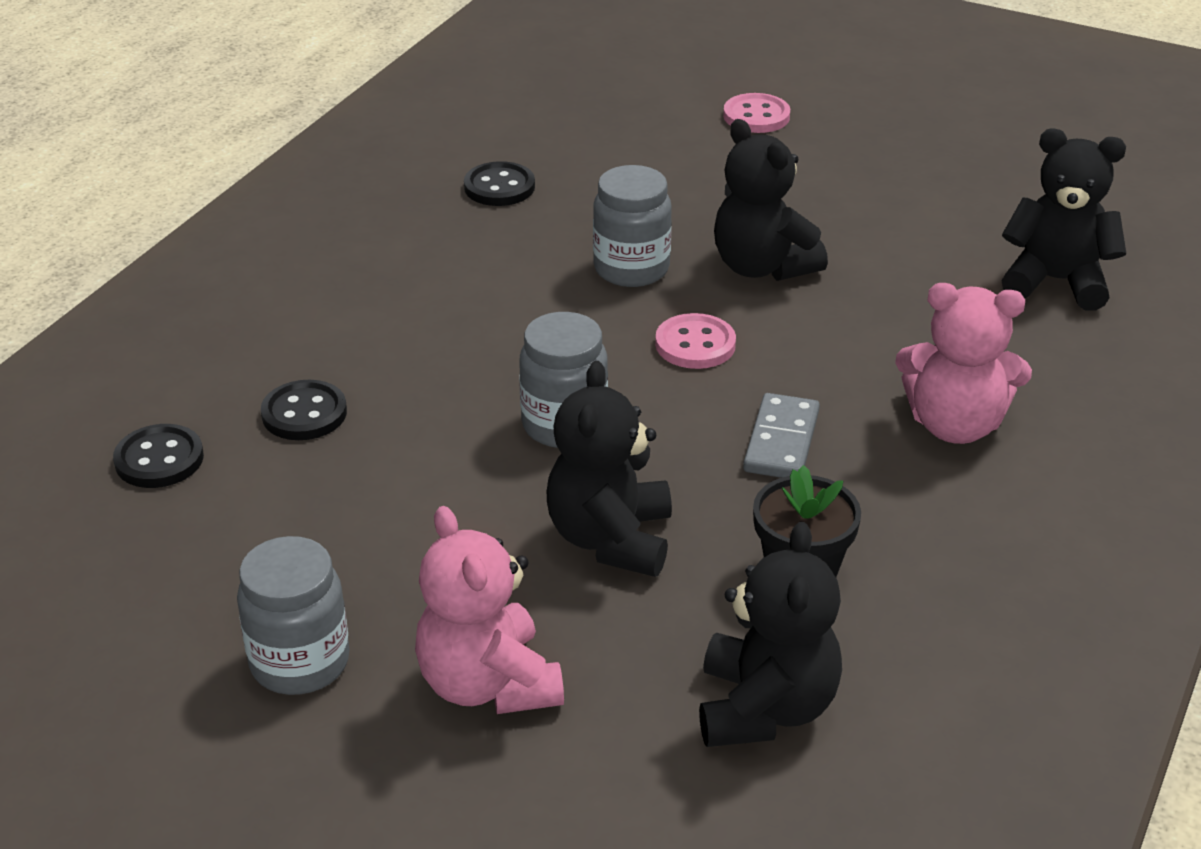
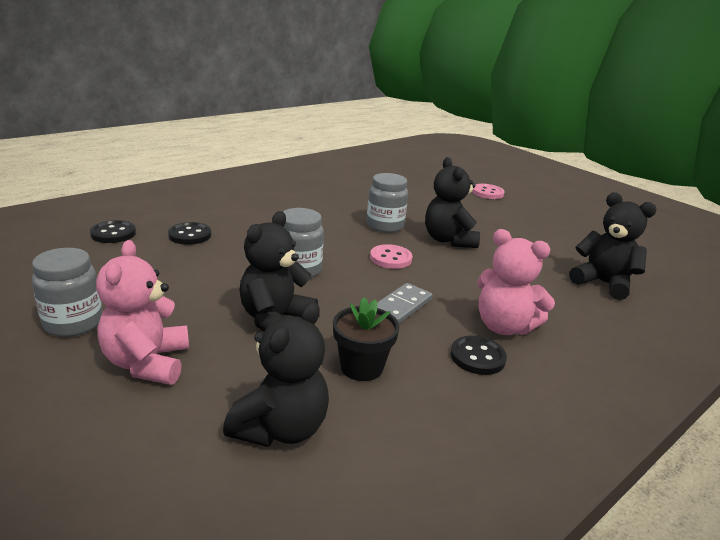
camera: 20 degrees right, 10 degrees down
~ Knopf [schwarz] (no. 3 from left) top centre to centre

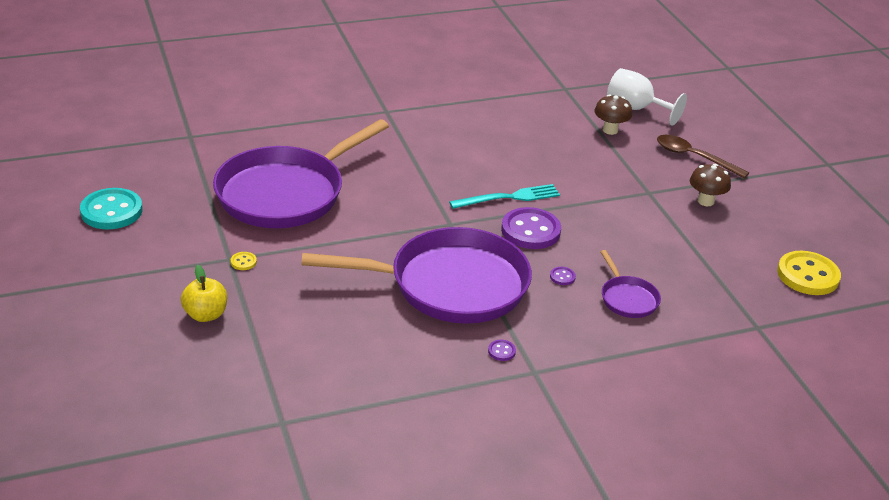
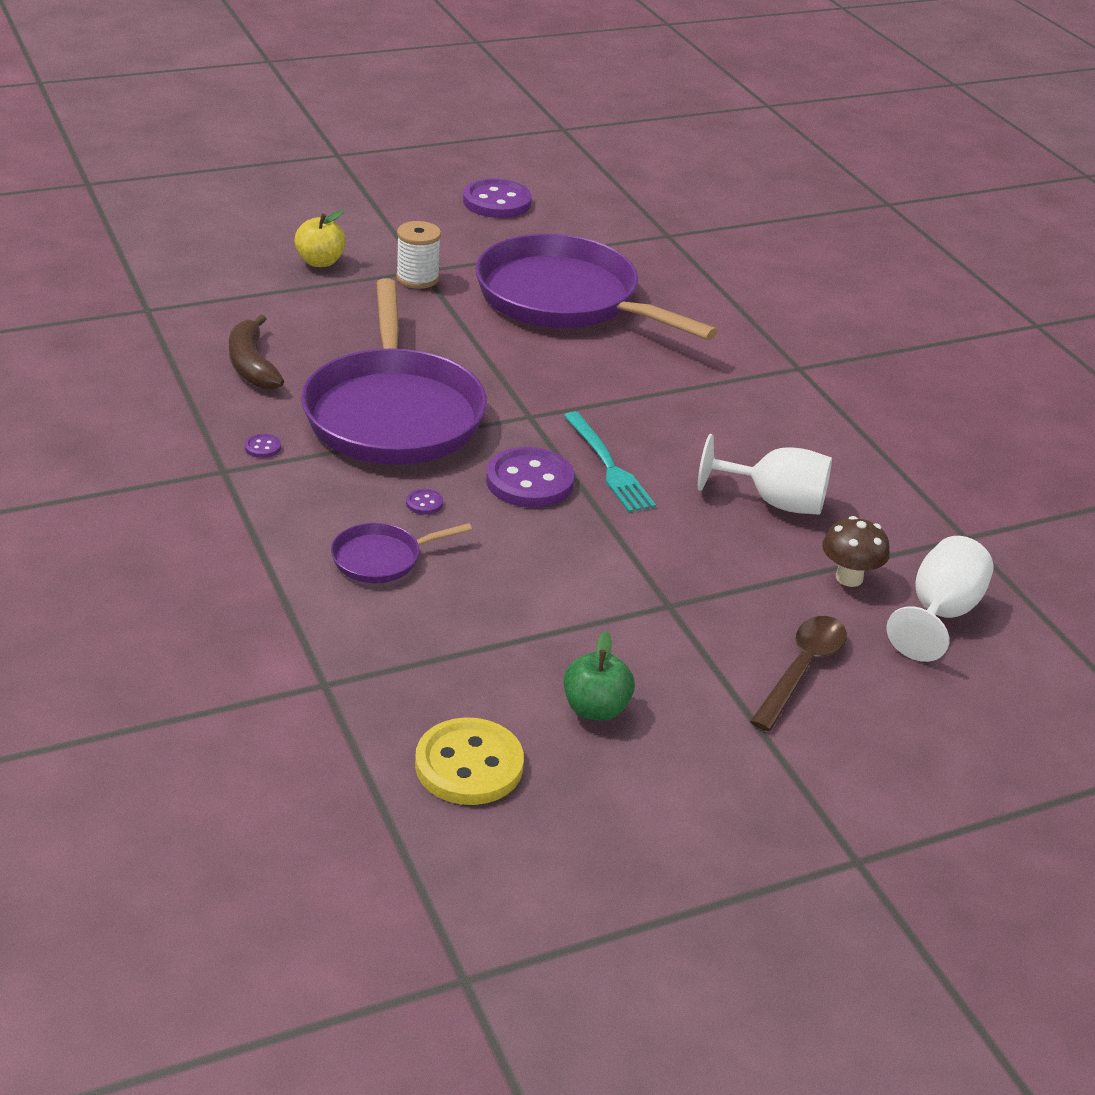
camera: 85 degrees right, 0 degrees up
+ Banane [braun] top left
~ Knopf [gelb] (no. 1 from left) middle left to Garnrolle [weiß] top centre
~ Knopf [türkis] middle left to Knopf [lila] (no. 3 from left) top centre
+ Apfel [grün] centre
+ Kelch [weiß] (no. 1 from left) middle right
- Pilz [braun] (no. 2 from left) middle right

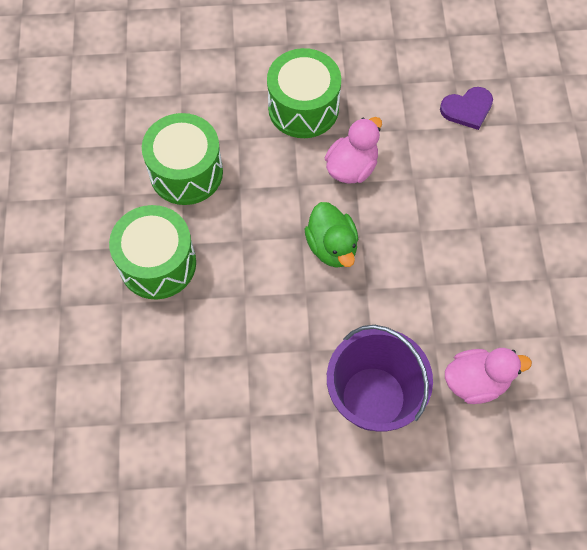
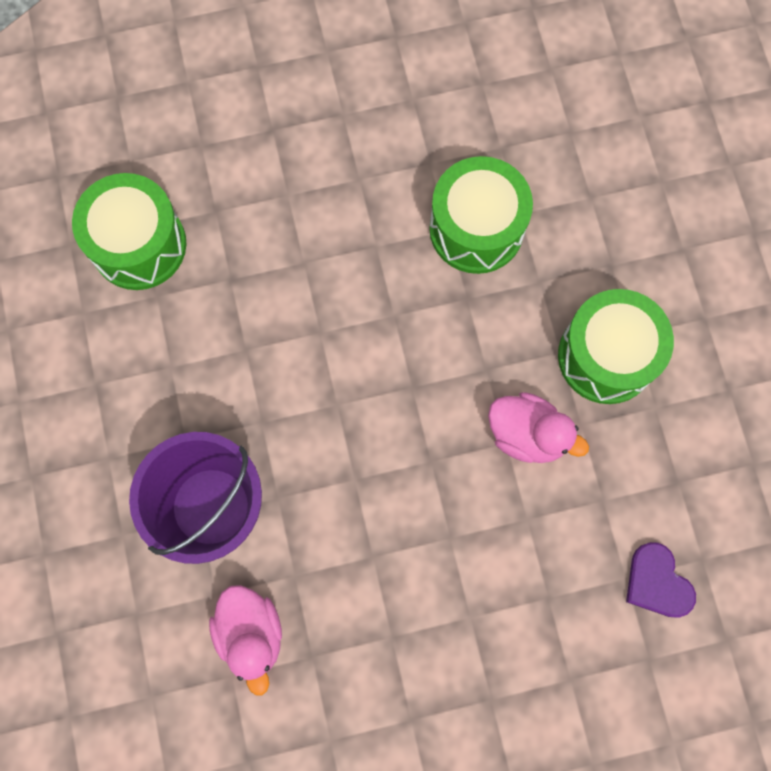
camera: 80 degrees right, 10 degrees up
~ Trommel [grün] (no. 1 from left) middle left to top left
- Ente [grün] centre

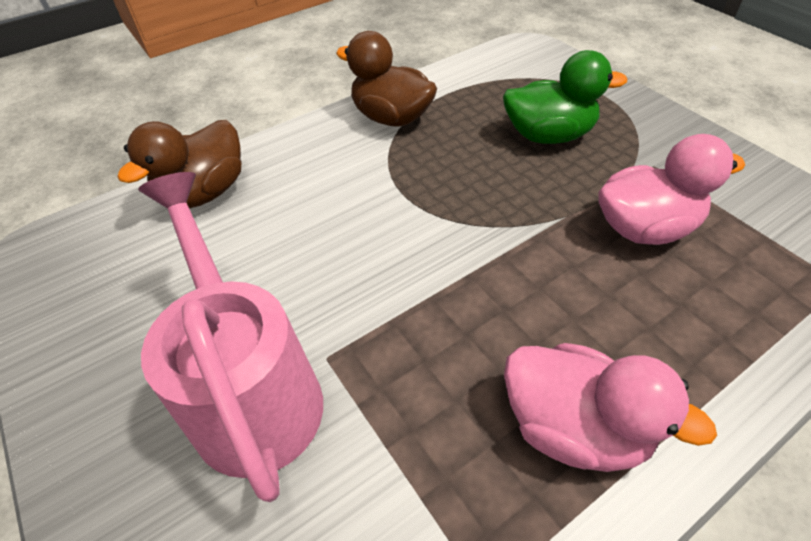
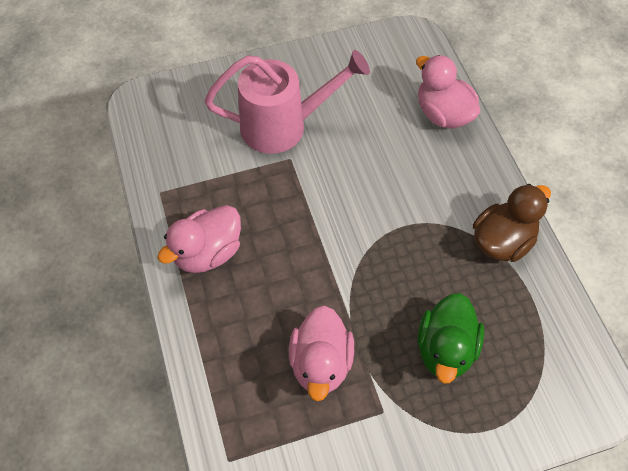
camera: 105 degrees right, 10 degrees up
~ Ente [braun] (no. 1 from left) top left to Ente [rosa] (no. 3 from left) top right

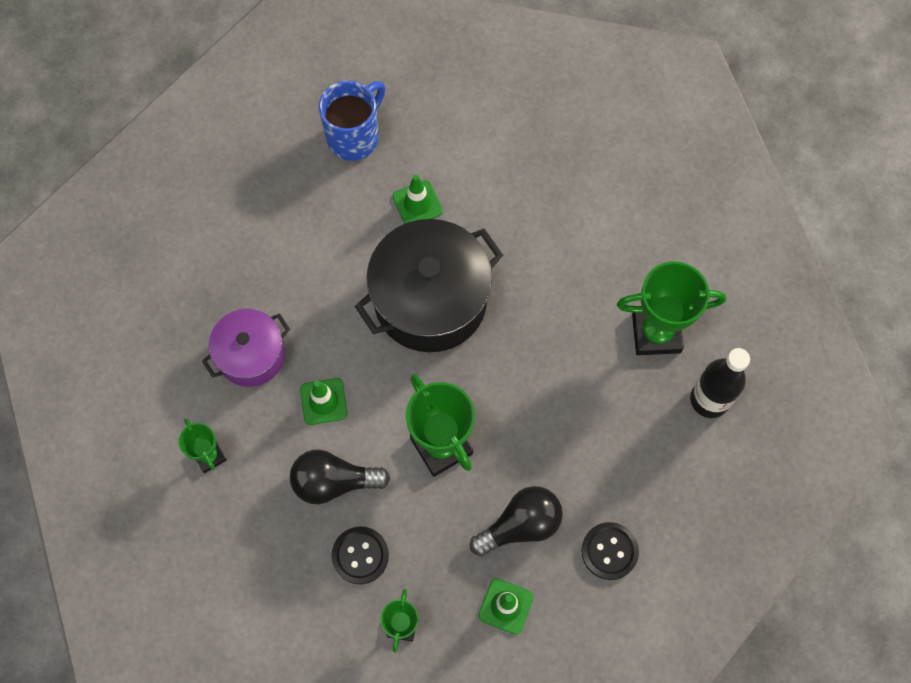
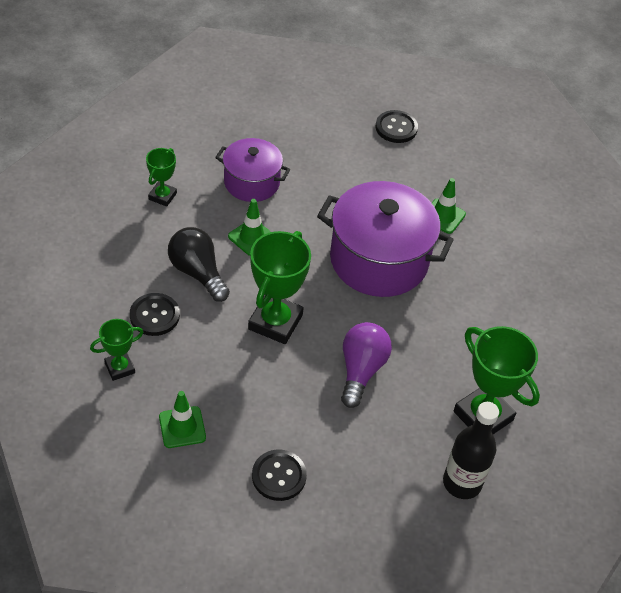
camera: 50 degrees right, 20 degrees down
~ Kochtopf [schwarz] centre to Kochtopf [lila] (no. 2 from left) centre
+ Glühbirne [lila] centre
+ Knopf [schwarz] (no. 3 from left) top centre
- Tasse [blau] top centre
- Glühbirne [schwarz] (no. 2 from left) bottom centre

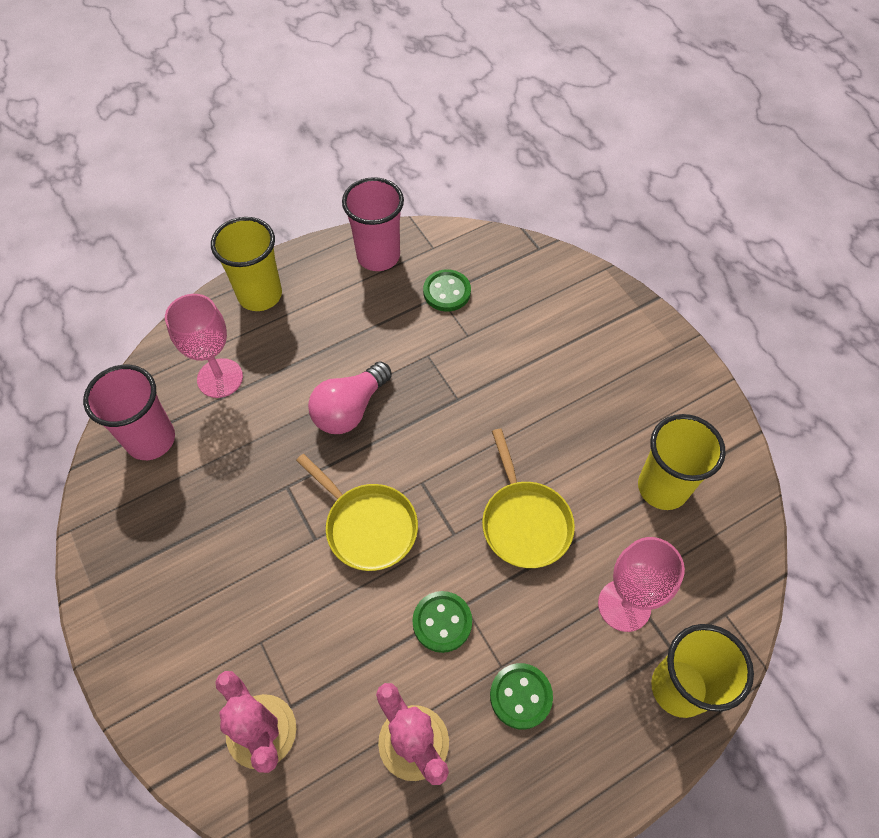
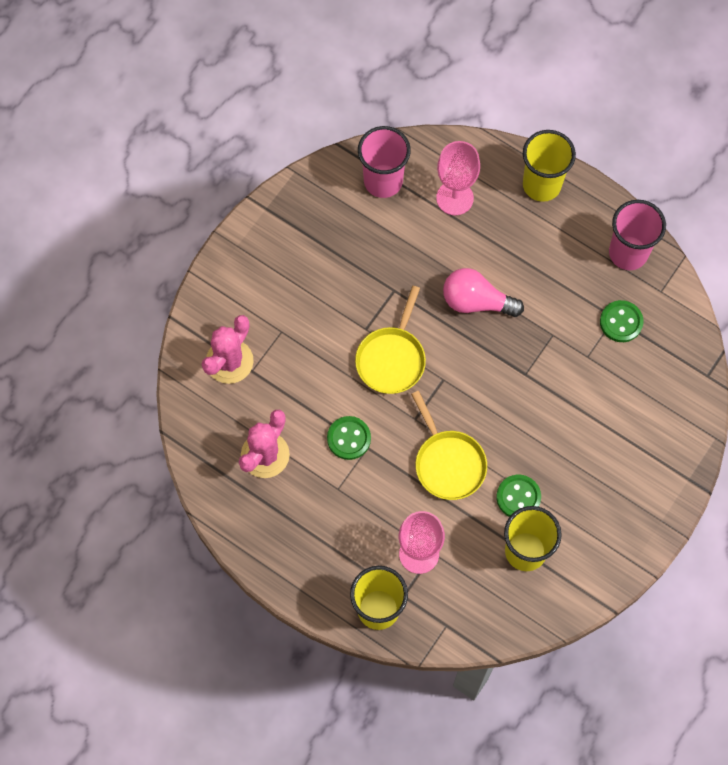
camera: 65 degrees right, 10 degrees up
~ Pfanne [gelb] (no. 2 from left) centre = centre 75 degrees counterclockwise
~ Knopf [grün] (no. 3 from left in the first image) bottom centre to Knopf [grün] (no. 2 from left) middle right

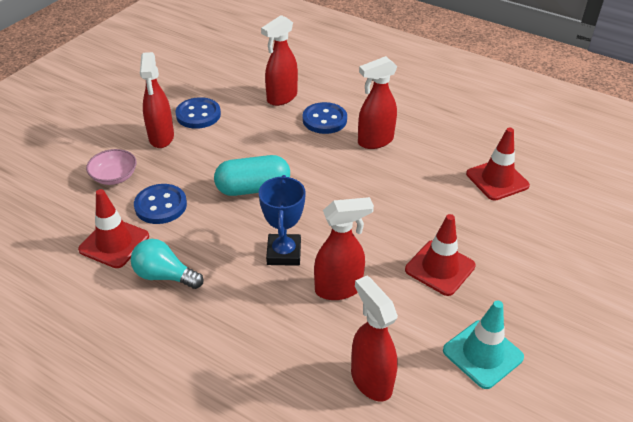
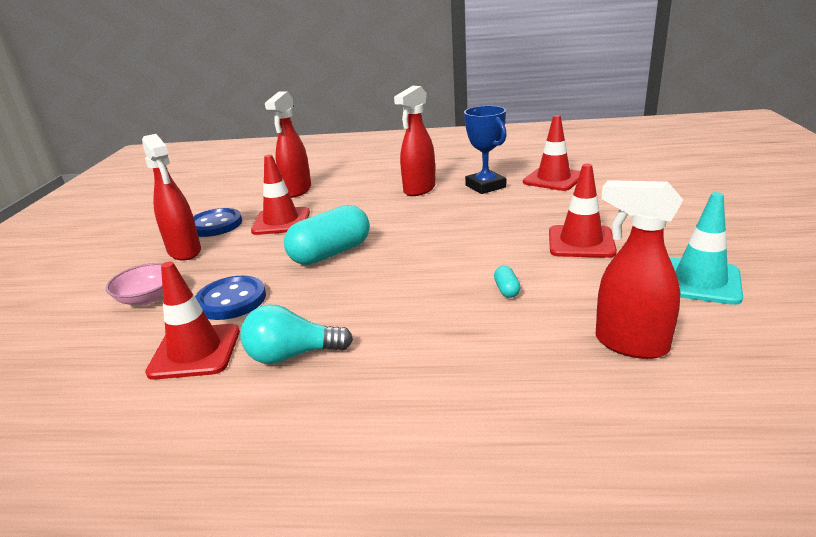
camera: 25 degrees left, 15 degrees down
+ Leitkegel [rot] (no. 2 from left) centre
~ Pokal [blau] centre to top centre
~ Sprühflasche [rot] (no. 3 from left) centre to Kapsel [türkis] (no. 2 from left) centre
- Knopf [blau] (no. 3 from left) top centre

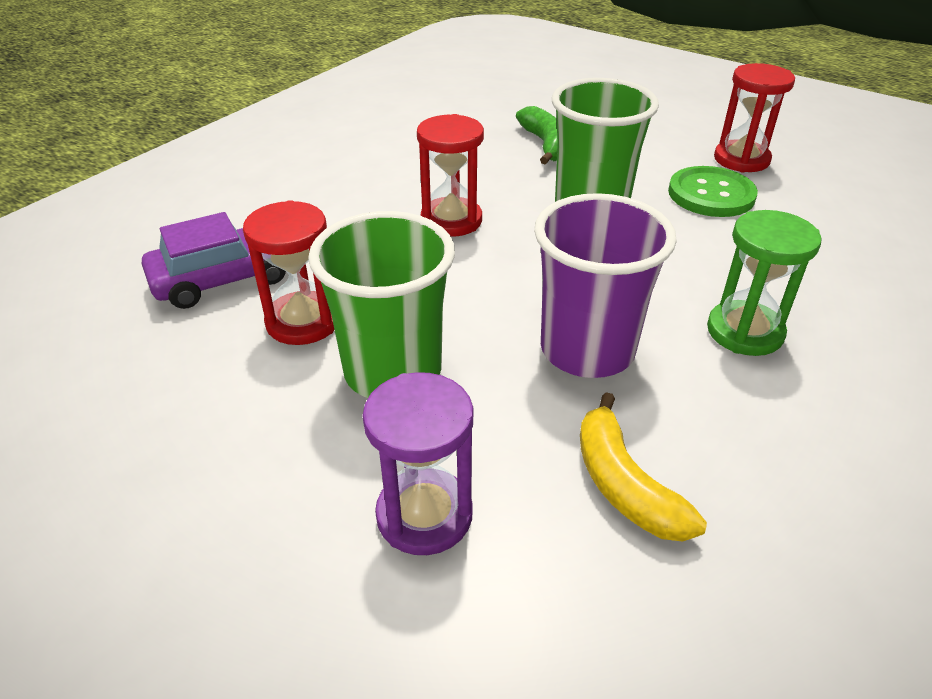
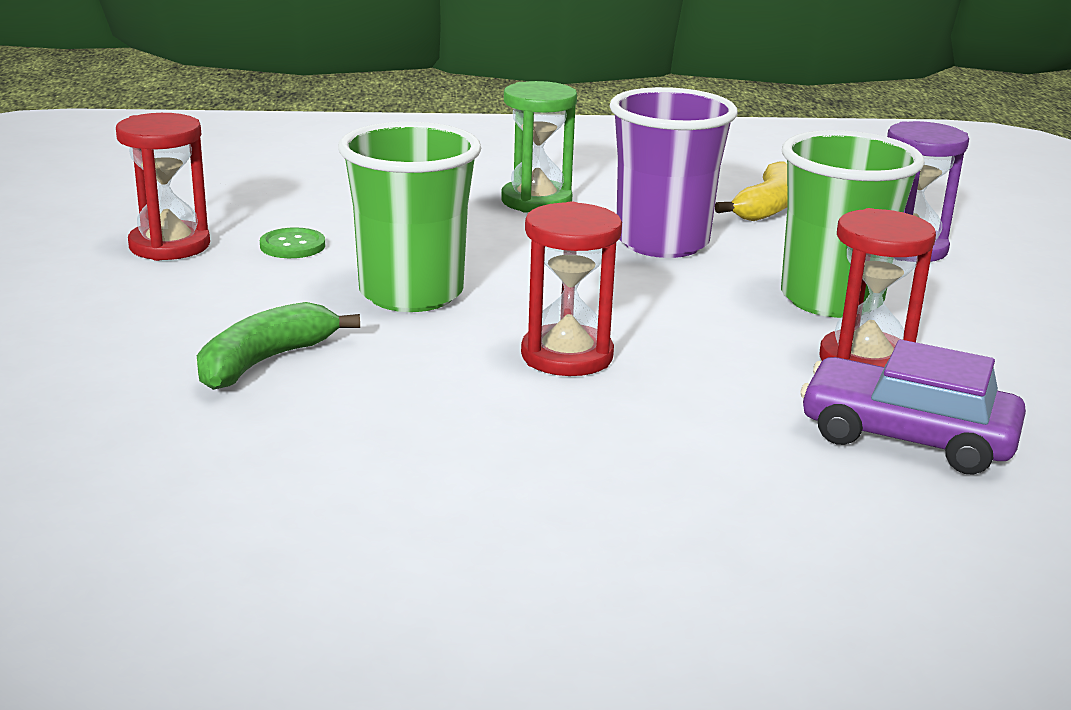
camera: 130 degrees left, 15 degrees down
~ Knopf [grün] top right = middle left x0.57

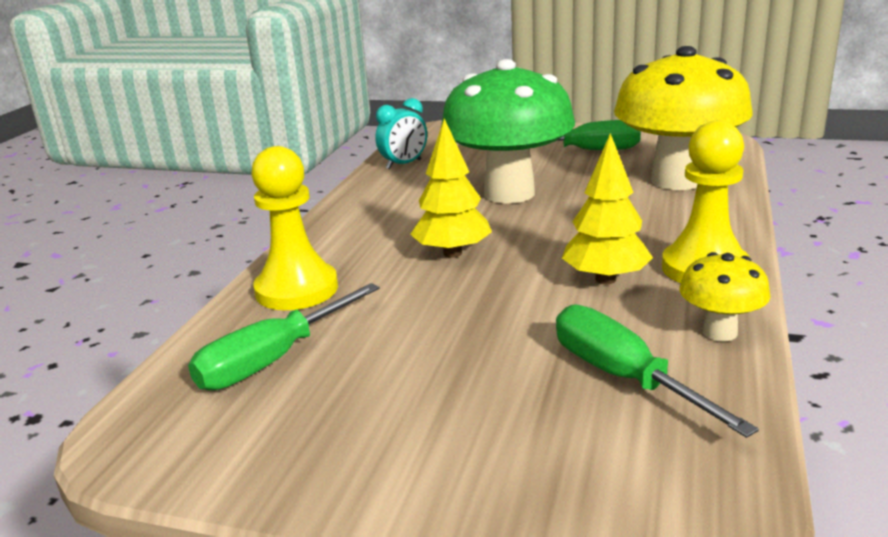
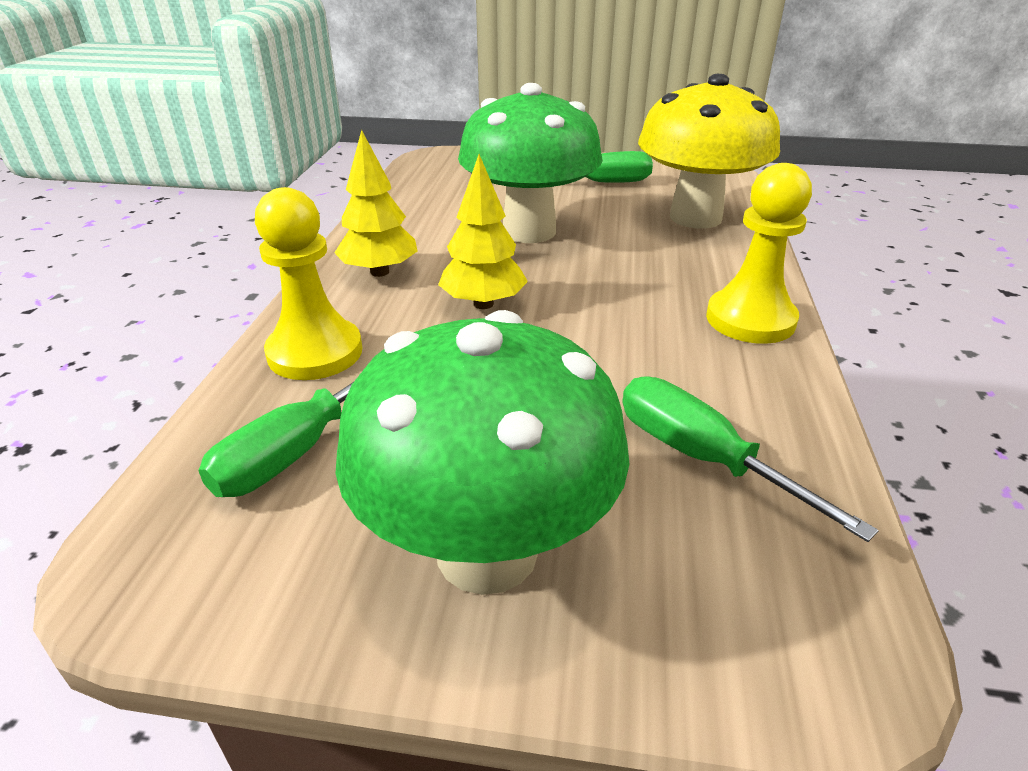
camera: 10 degrees left, 10 degrees up
~ Baum [gelb] (no. 2 from left in the first image) middle right to Baum [gelb] (no. 1 from left) top centre
+ Pilz [grün] (no. 1 from left) centre
- Wecker [türkis] top centre
- Pilz [gelb] (no. 2 from left) middle right

